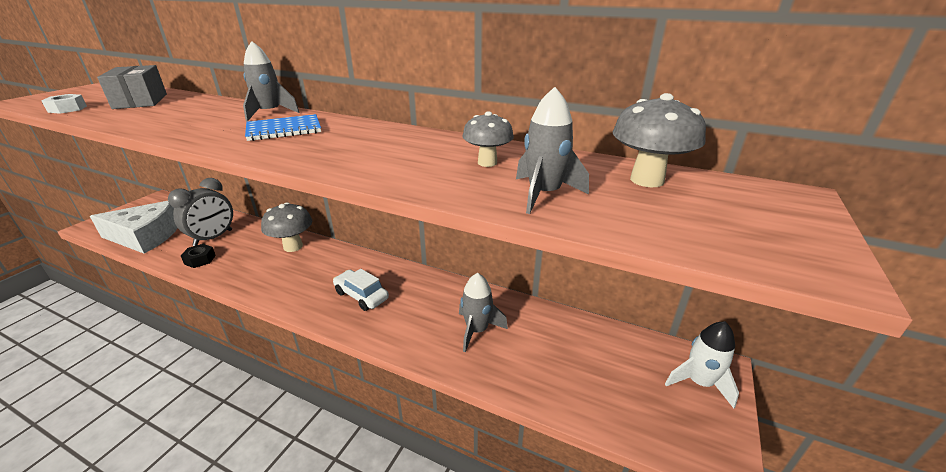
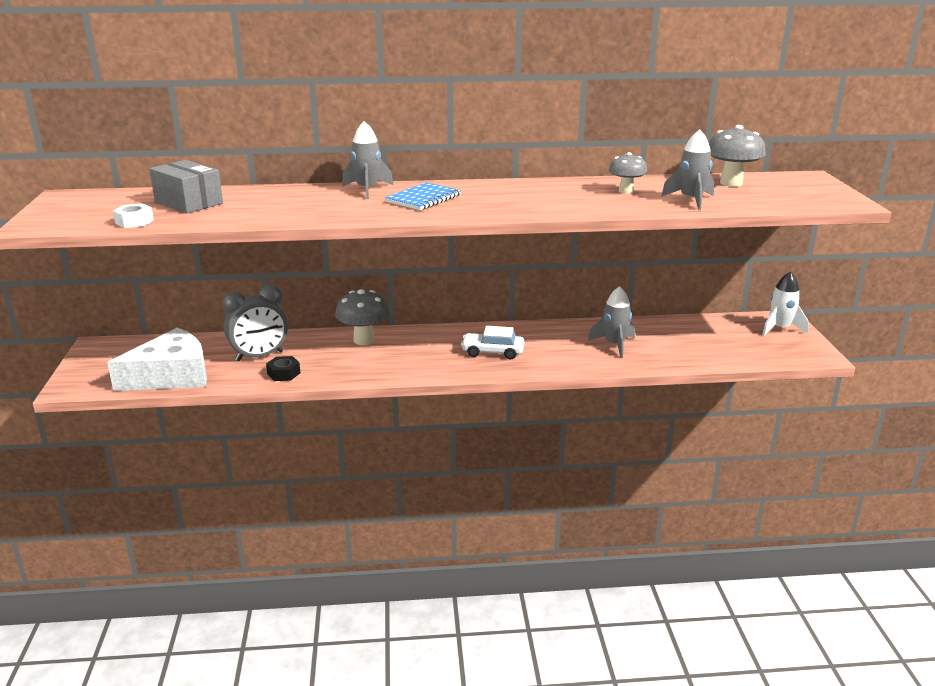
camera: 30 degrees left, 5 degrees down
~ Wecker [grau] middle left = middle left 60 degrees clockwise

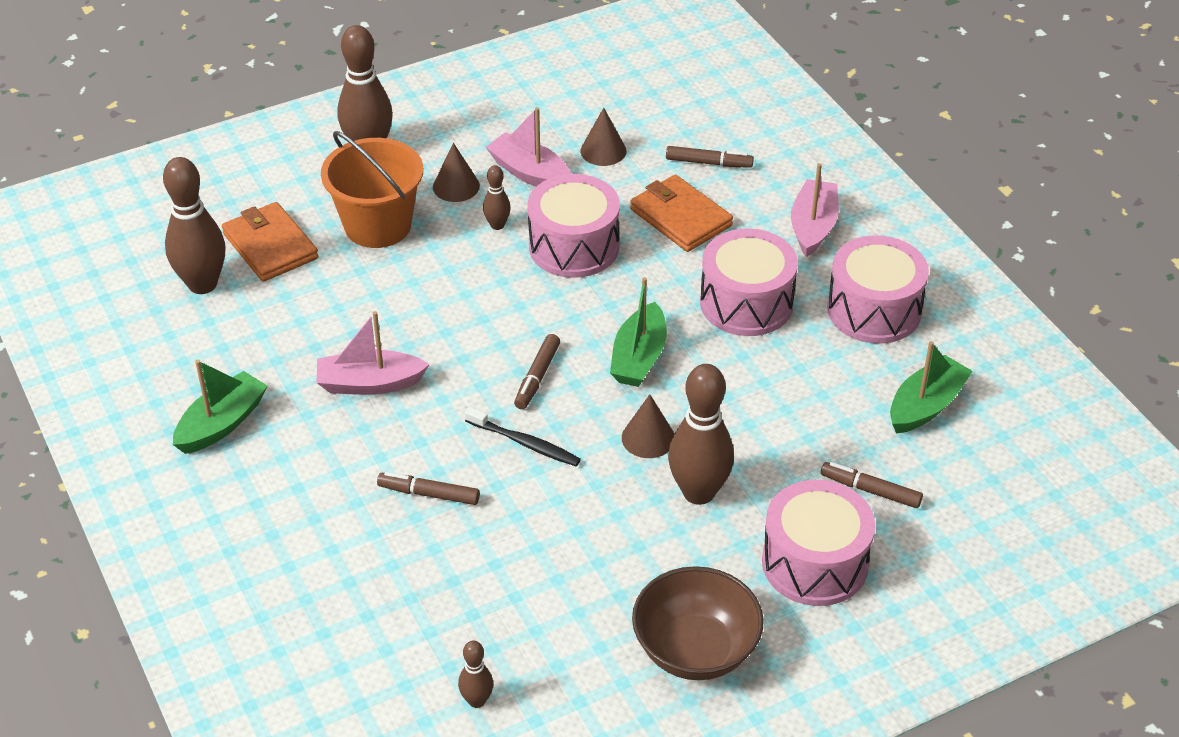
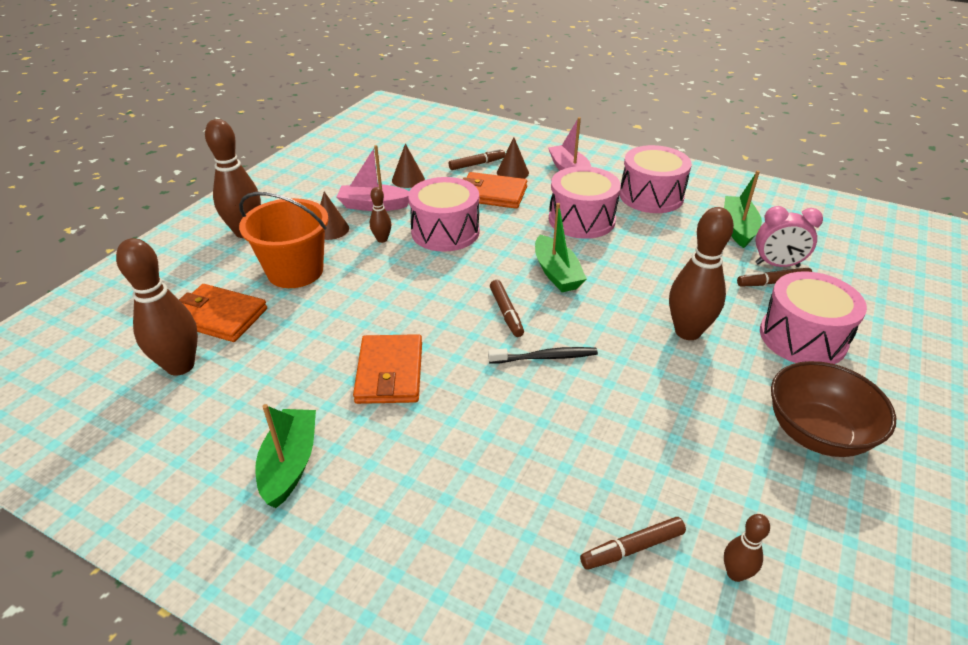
camera: 35 degrees left, 5 degrees down
~ Boot [rosa] (no. 1 from left) middle left to Geldbörse [orange] (no. 2 from left) centre
~ Kegel [braun] (no. 3 from left) centre to top centre
~ Filzstift [braun] (no. 1 from left in the first image) centre to Filzstift [braun] (no. 3 from left) bottom centre
+ Wecker [rosa] middle right

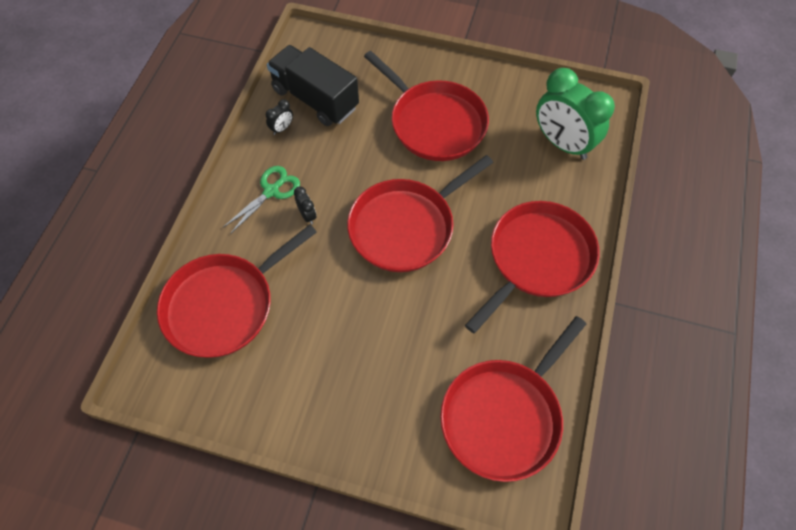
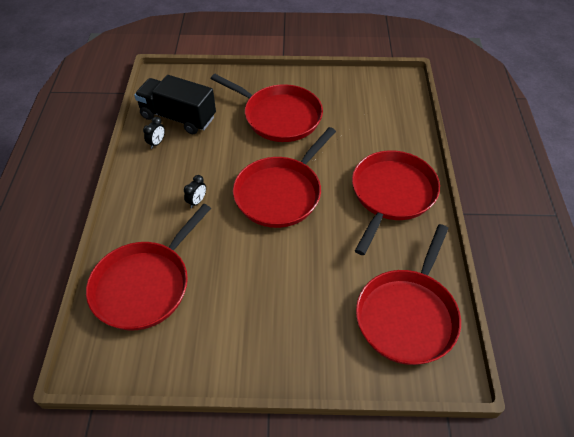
camera: 15 degrees left, 10 degrees down
~ Wecker [schwarz] (no. 2 from left) centre = centre 75 degrees clockwise
- Schere [grün] middle left
- Wecker [grün] top right

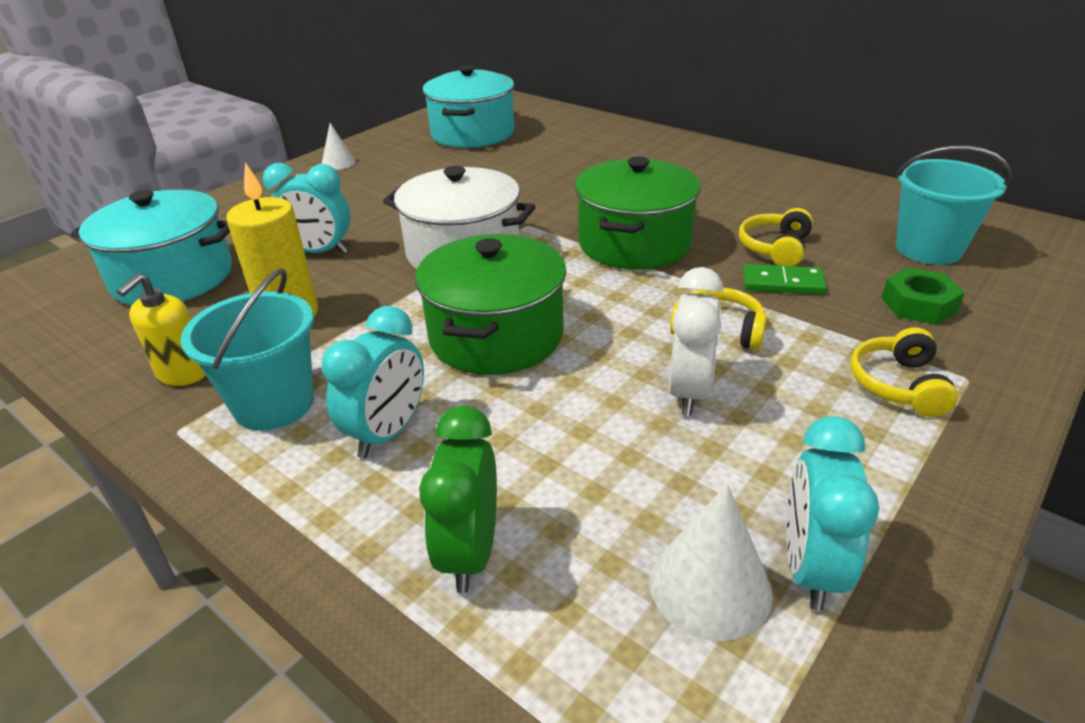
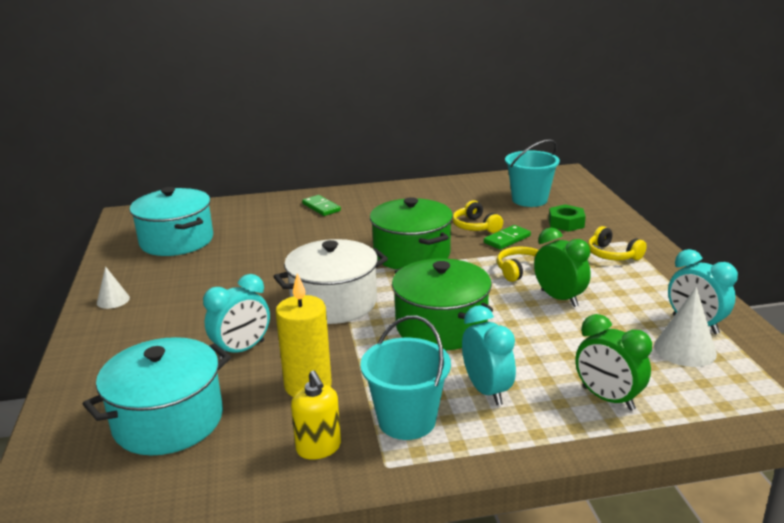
camera: 50 degrees left, 10 degrees down
+ Dominostein [grün] (no. 1 from left) centre
~ Wecker [weiß] centre to Wecker [grün] (no. 1 from left) middle right

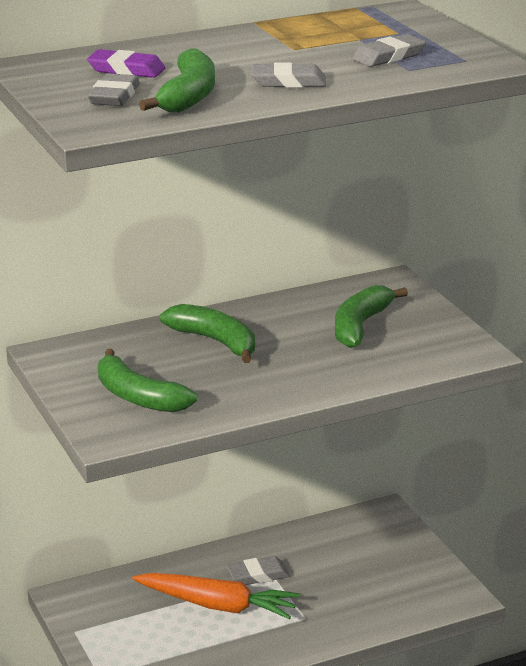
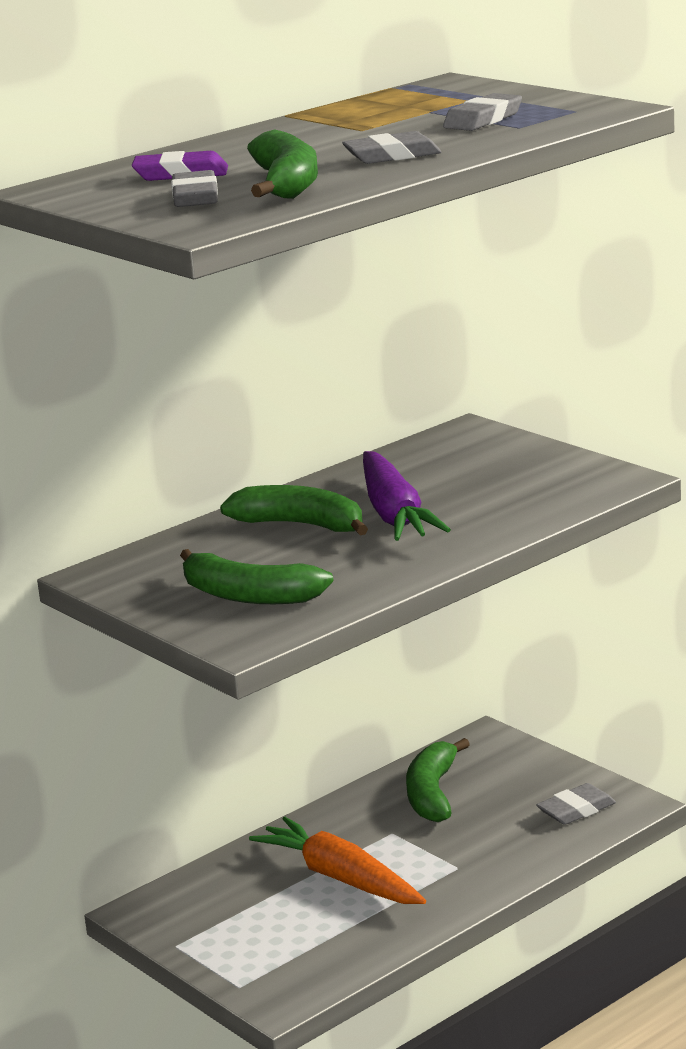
camera: 15 degrees left, 5 degrees down
~ Karotte [orange] bottom centre = bottom centre 135 degrees counterclockwise
+ Karotte [lila] centre
~ Banane [grün] (no. 4 from left) middle right to bottom centre
~ Radiergummi [grau] (no. 2 from left in the first image) bottom centre to Radiergummi [grau] (no. 4 from left) bottom right

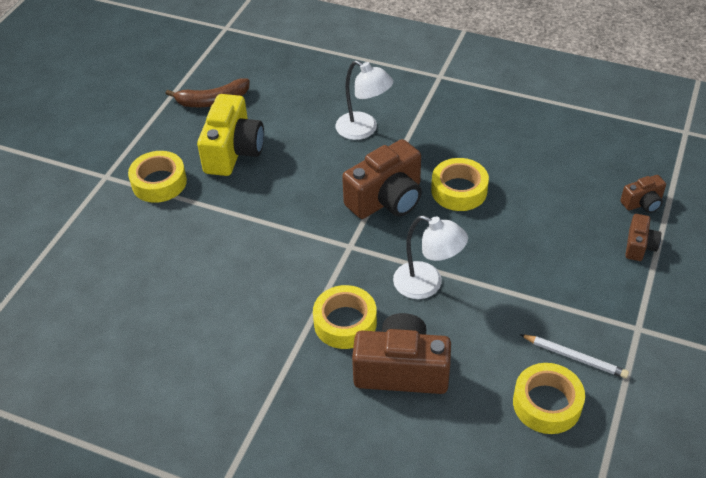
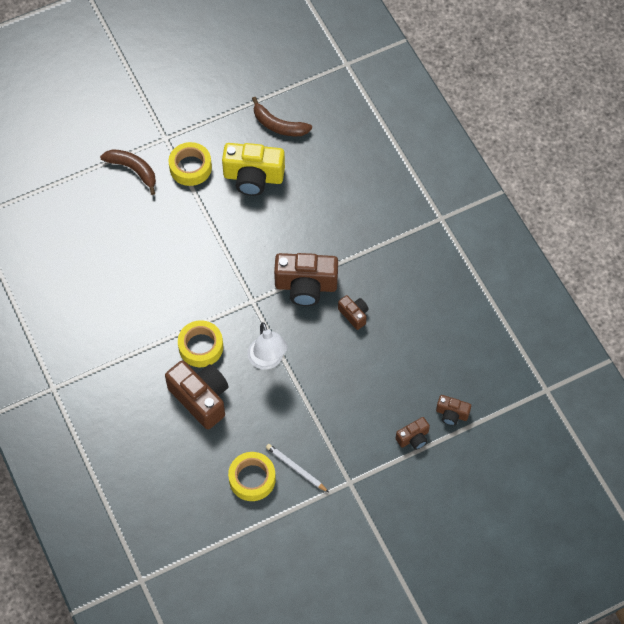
camera: 40 degrees right, 15 degrees up
+ Banane [braun] (no. 1 from left) top left
~ Kamera [gelb] top left = top centre 45 degrees clockwise
~ Bleistift [weiß] bottom right = bottom centre 150 degrees clockwise
~ Klebeband [gelb] (no. 3 from left) centre to Kamera [braun] (no. 3 from left) centre
- Lampe [weiß] (no. 1 from left) top centre

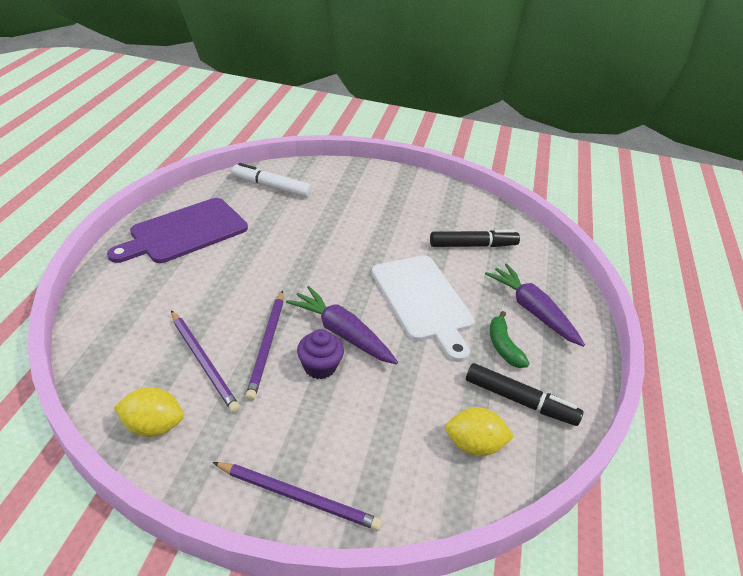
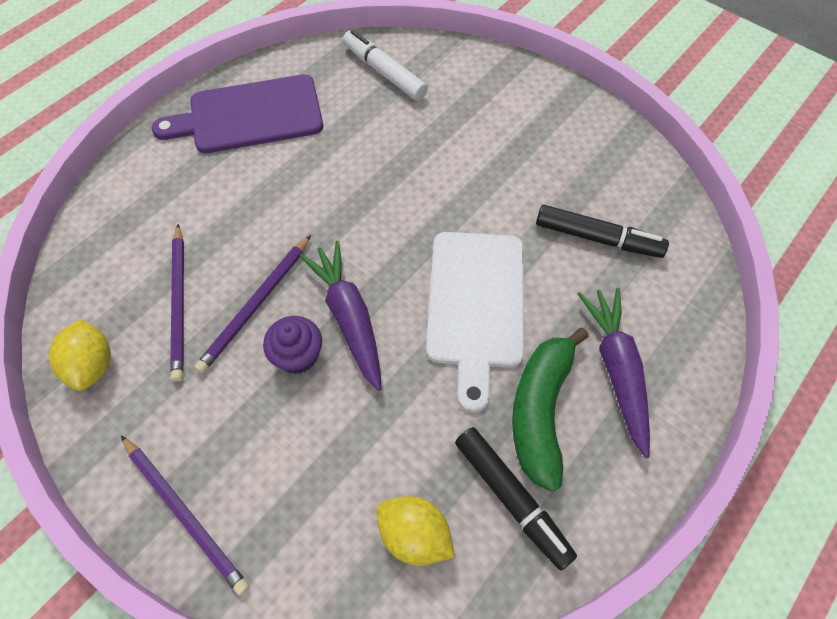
camera: 30 degrees right, 20 degrees up
~ Zitrone [gelb] (no. 1 from left) bottom left = middle left 45 degrees clockwise
~ Banane [grün] middle right = centre x1.67

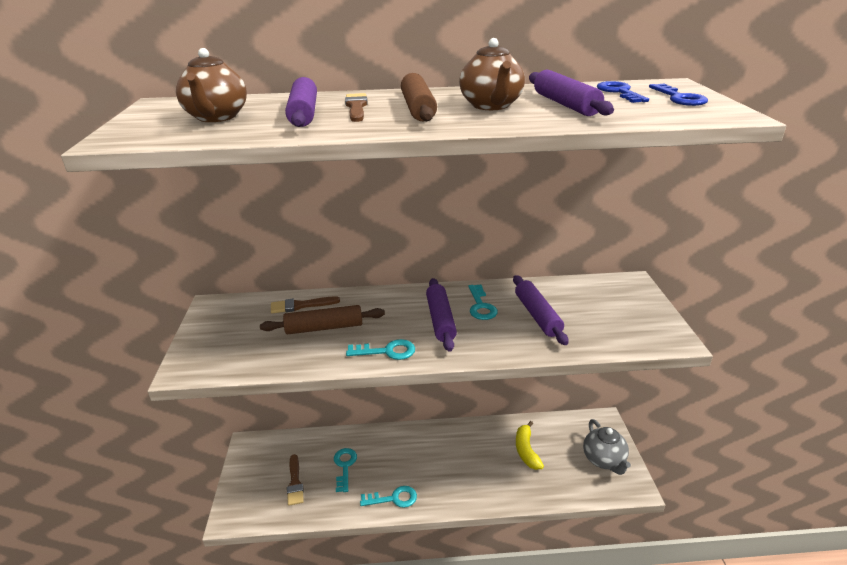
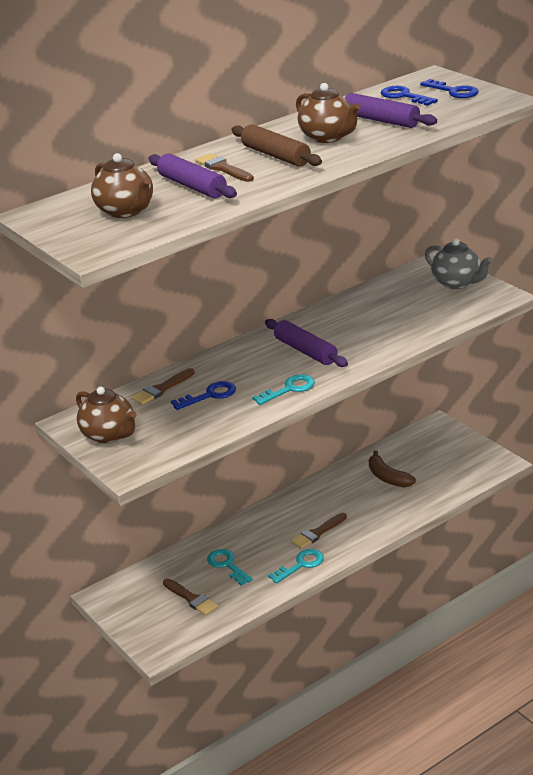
camera: 30 degrees left, 0 degrees up
+ Teekanne [braun] (no. 1 from left) middle left
~ Nudelholz [braun] (no. 1 from left) centre to Schlüssel [blau] (no. 1 from left) centre
+ Pinsel [braun] (no. 4 from left) bottom centre
~ Banane [gelb] bottom centre to Banane [braun] middle right
~ Teekanne [grau] bottom right to middle right
- Schlüssel [türkis] (no. 4 from left) centre
- Nudelholz [lila] (no. 3 from left) centre

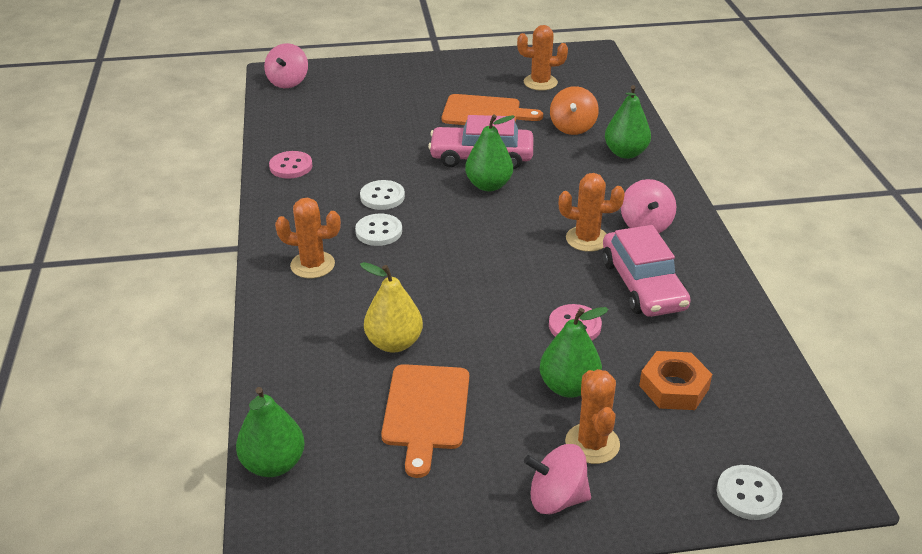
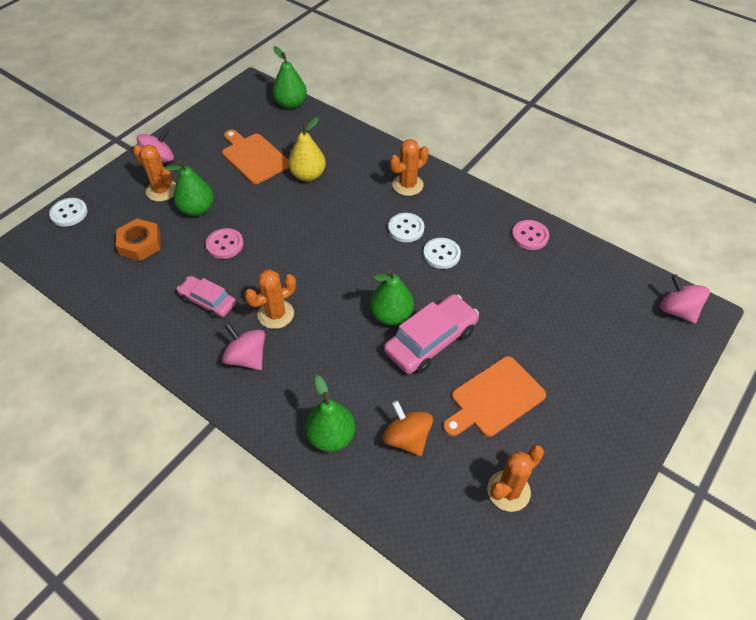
camera: 135 degrees right, 15 degrees up
~ Auto [rosa] (no. 2 from left in the first image) middle right = middle left x0.62

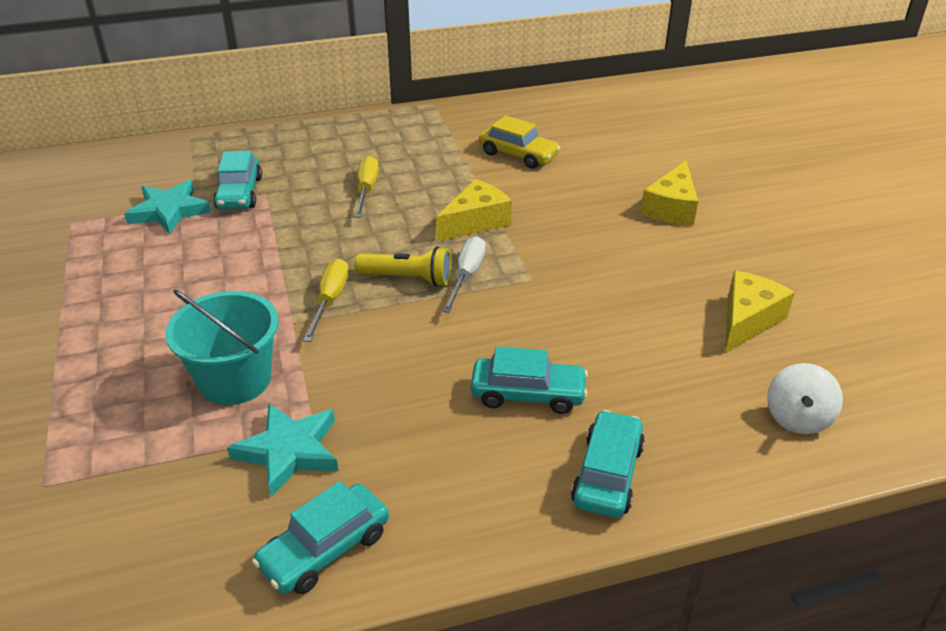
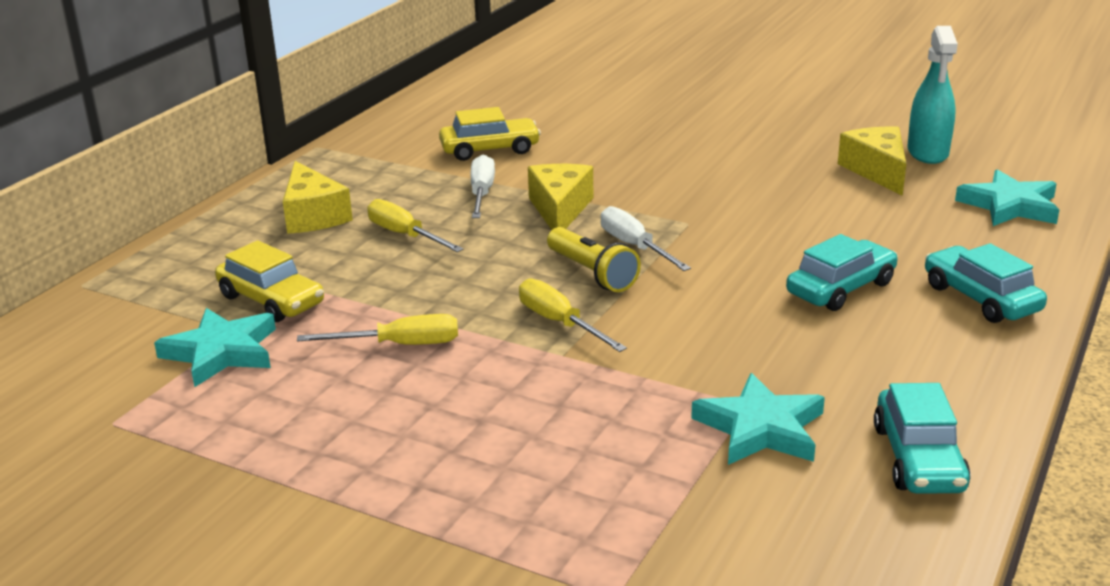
camera: 45 degrees left, 10 degrees down
~ Auto [türkis] (no. 1 from left) top left to Auto [gelb] (no. 1 from left) middle left
~ Käse [gelb] (no. 2 from left in the first image) top right to Käse [gelb] (no. 1 from left) middle left
+ Schraubenzieher [gelb] (no. 1 from left) centre
+ Schraubenzieher [weiß] (no. 1 from left) top centre
~ Taschenlampe [gelb] centre = centre 90 degrees clockwise
+ Sprühflasche [türkis] top right
~ Kreisel [weiß] middle right to Stern [türkis] (no. 3 from left) middle right
- Eimer [türkis] middle left

